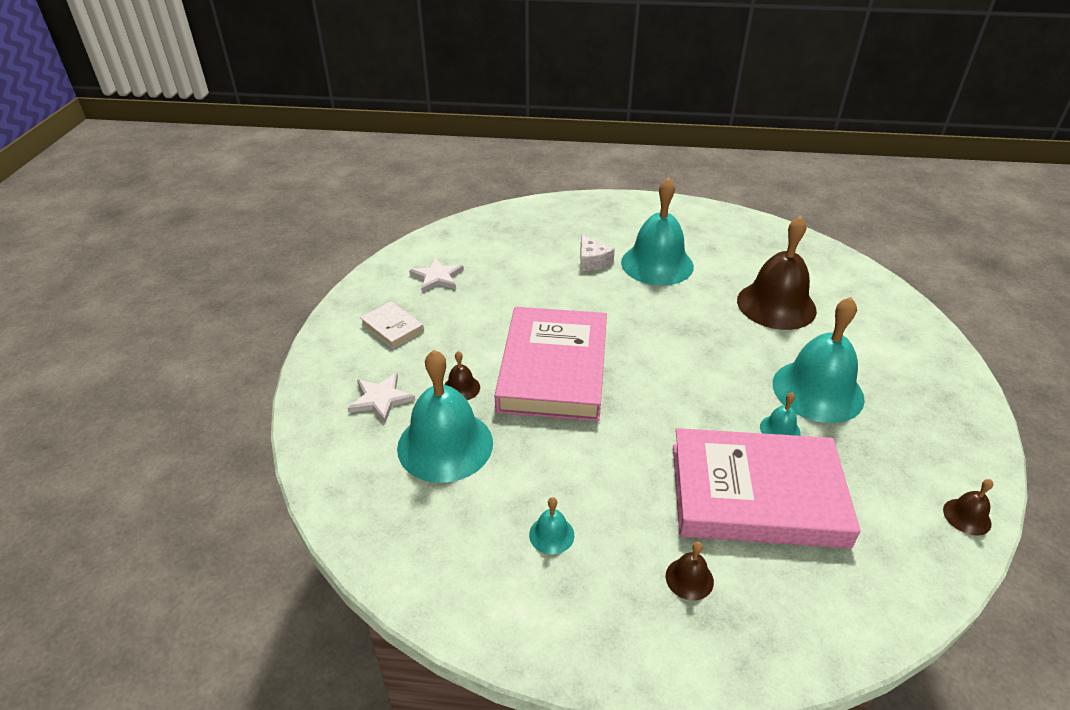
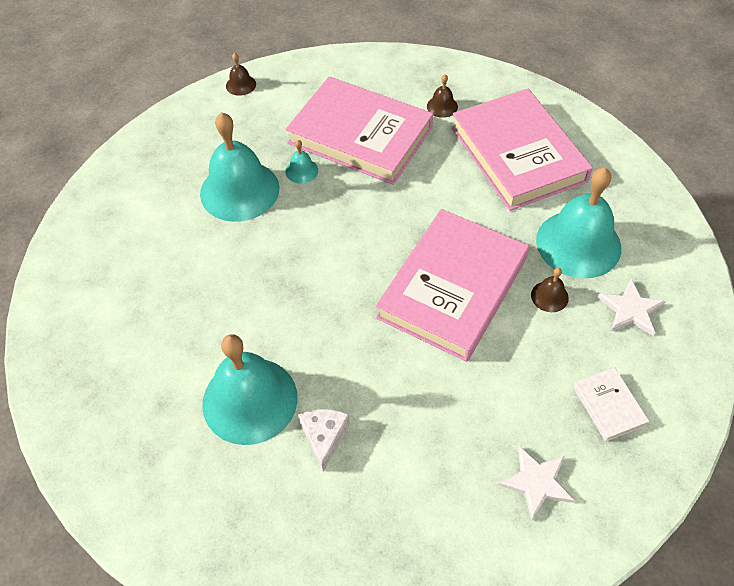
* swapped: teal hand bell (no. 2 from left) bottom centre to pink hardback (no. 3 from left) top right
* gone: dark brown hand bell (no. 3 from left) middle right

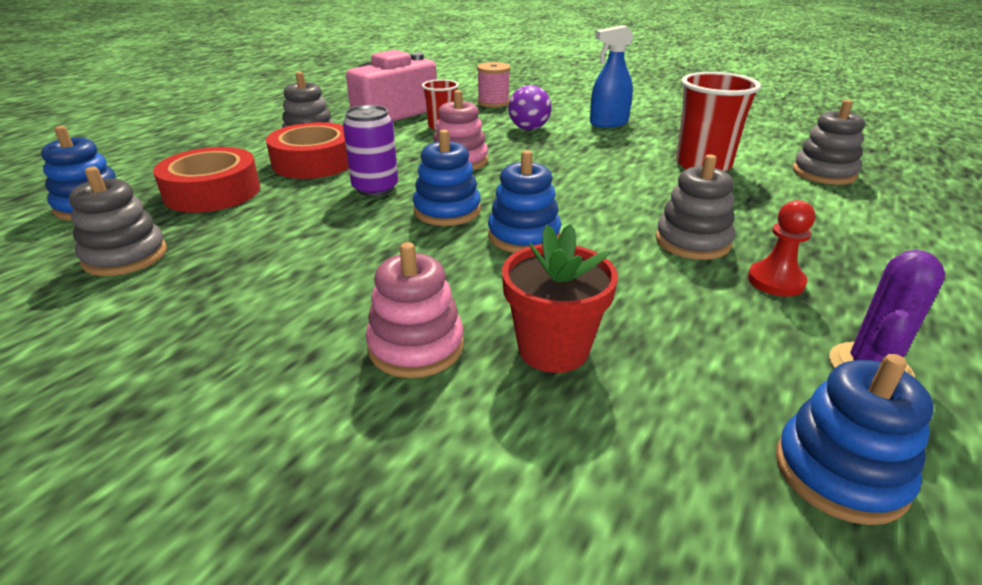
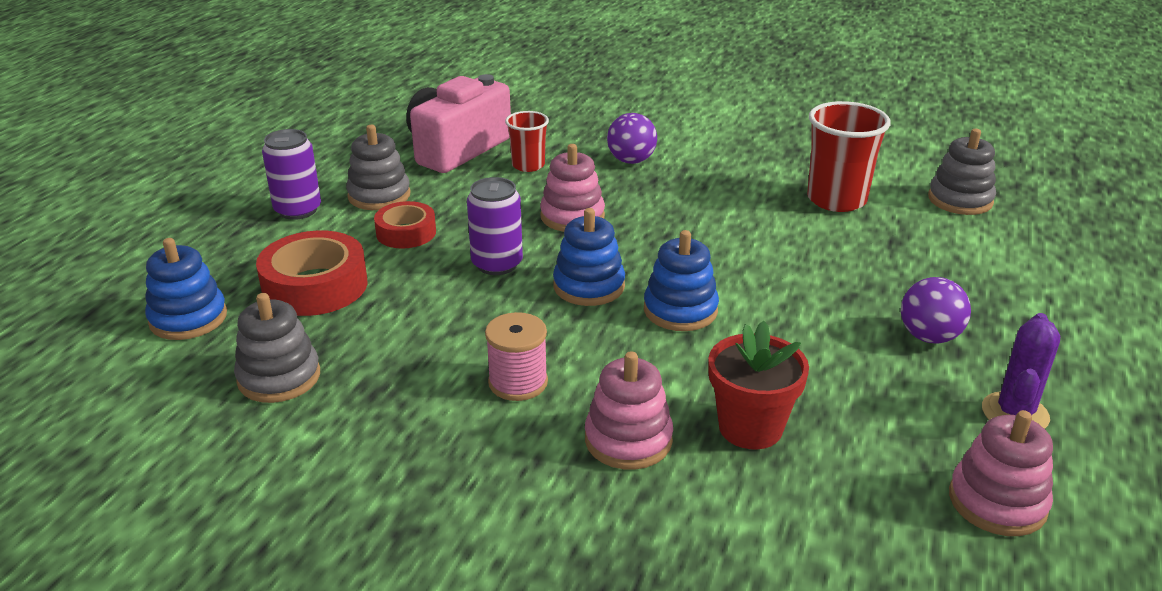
* scaled: crimson sticky tape (no. 2 from left) top left = centre x0.62
* shifted: pink reel of thread top centre to centre
* gone: royal blue spray bottle top centre
* gone: ash-grey stacking toy (no. 3 from left) middle right
* swapped: crimson pawn middle right to purple sphere (no. 2 from left) middle right
* repainted: royal blue stacking toy (no. 4 from left) bottom right to pink stacking toy (no. 3 from left) bottom right
* new: purple can (no. 1 from left) top left

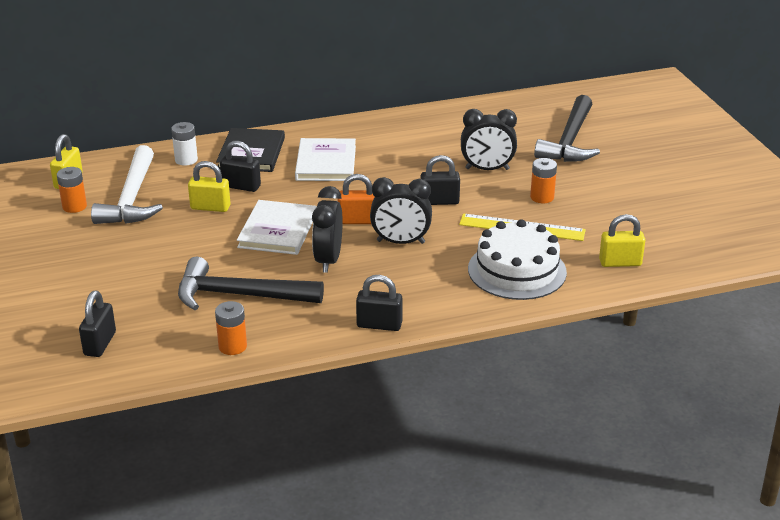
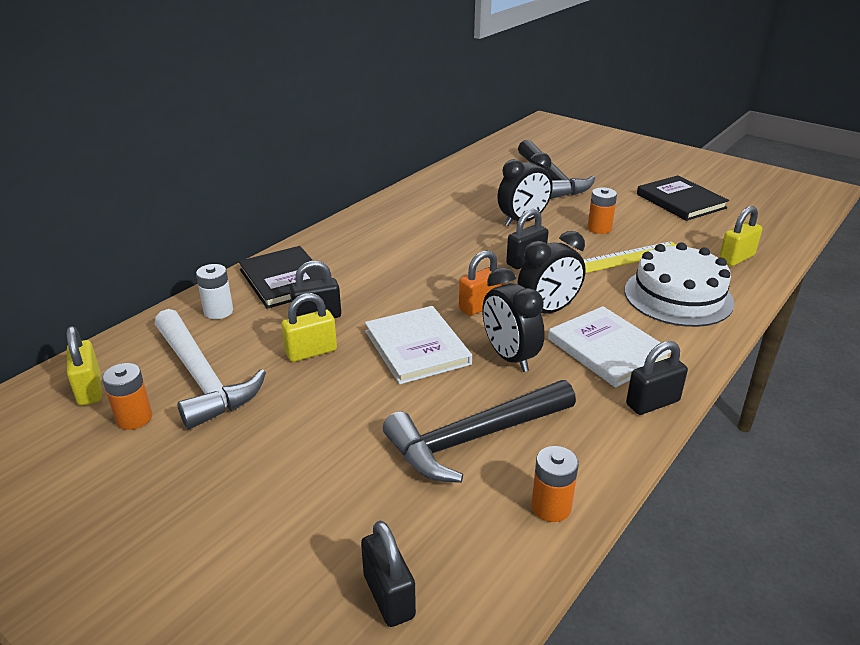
* shifted: white hardback (no. 2 from left) top centre to middle right
* new: black hardback (no. 2 from left) top right

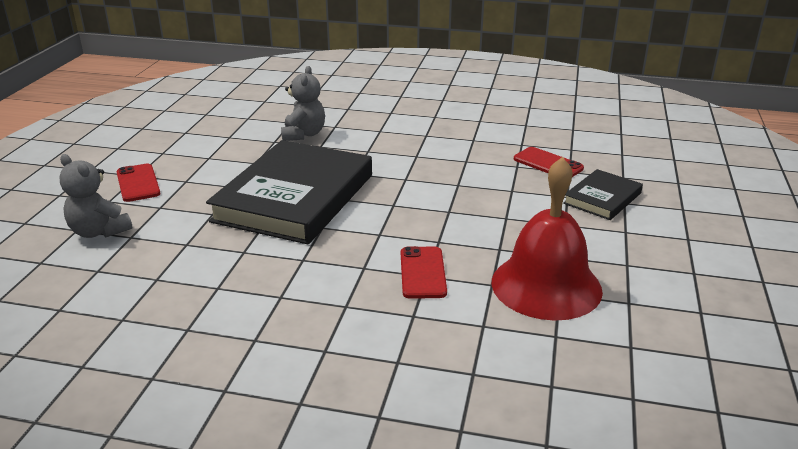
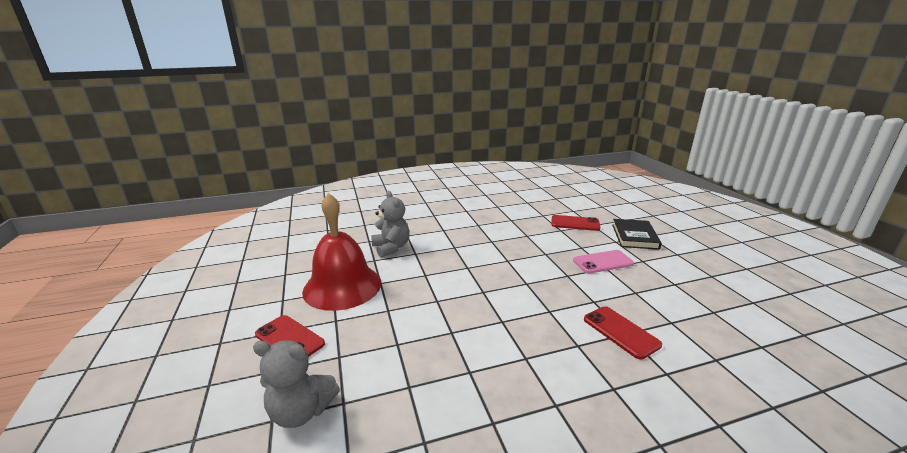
* gone: black hardback (no. 1 from left) centre
* shifted: crimson hand bell middle right to centre
* new: pink mobile phone centre

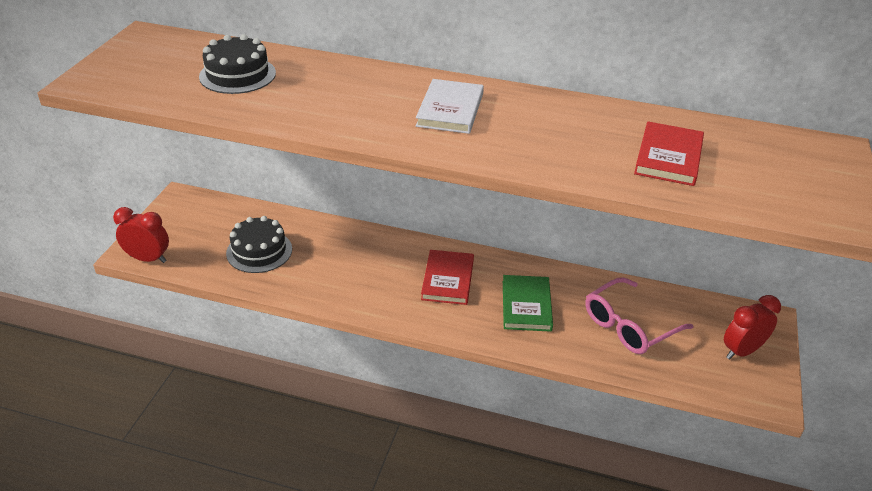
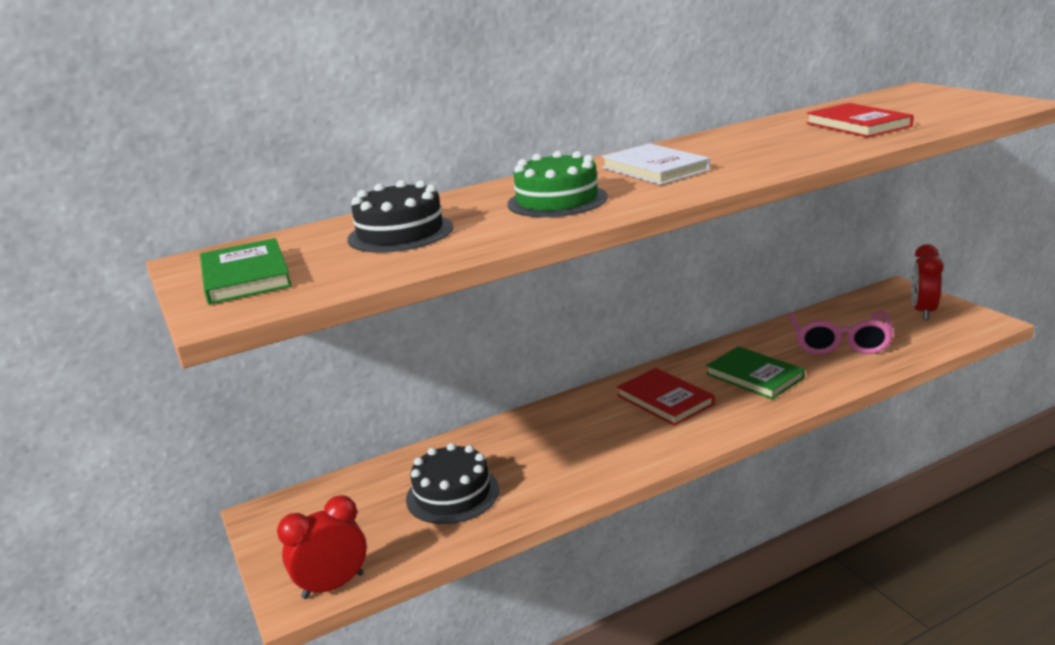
* new: leaf-green hardback (no. 1 from left) middle left
* new: leaf-green cake top centre

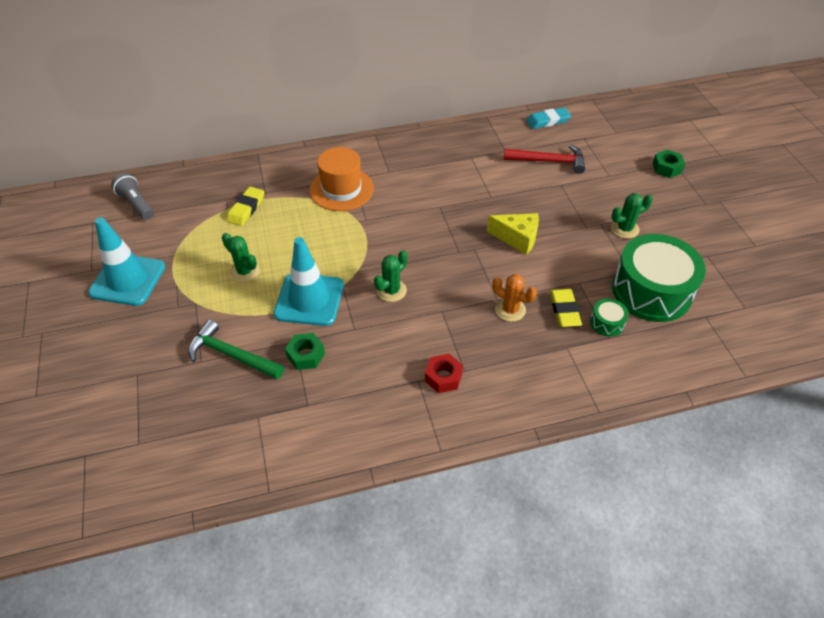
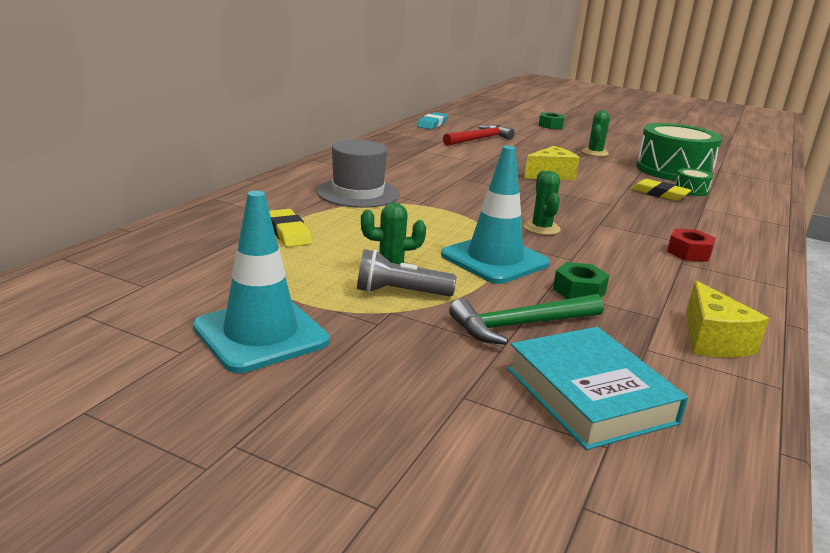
* shifted: ash-grey pocket torch top left to centre
* repainted: orange-coloured hat top centre to ash-grey hat top centre
* gone: orange-coloured saguaro cactus centre
* new: teal hardback bottom right
* new: golden piece of cheese (no. 2 from left) middle right

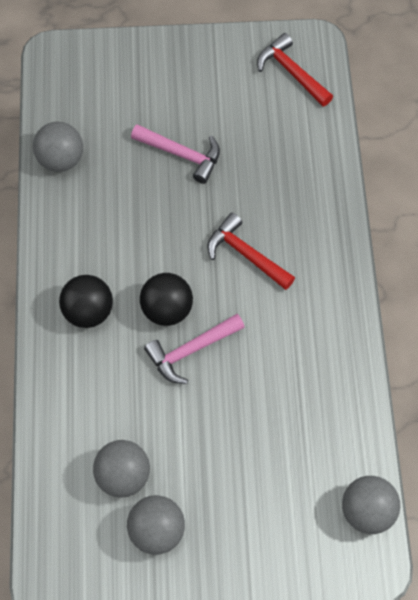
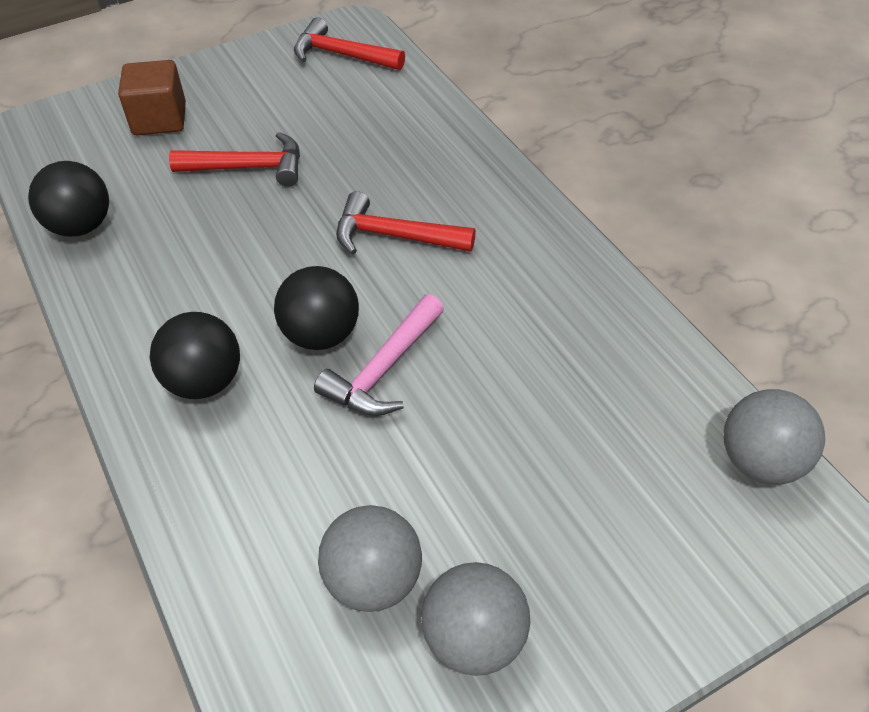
* repainted: ash-grey sphere (no. 1 from left) top left to black sphere (no. 1 from left) top left
* repainted: pink claw hammer (no. 1 from left) top centre to crimson claw hammer (no. 1 from left) top left
* new: dark brown cube top left

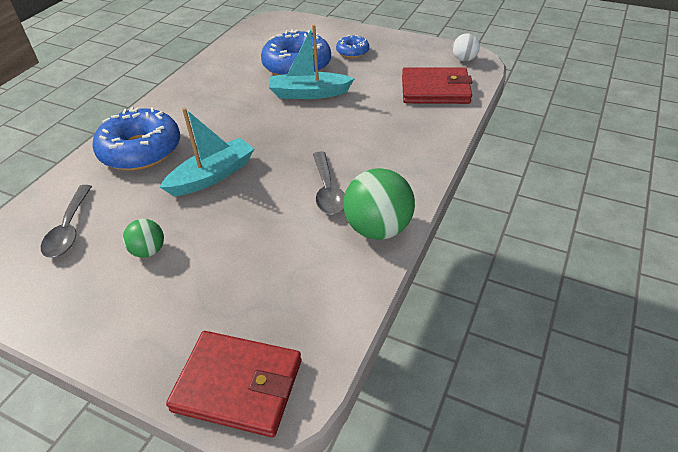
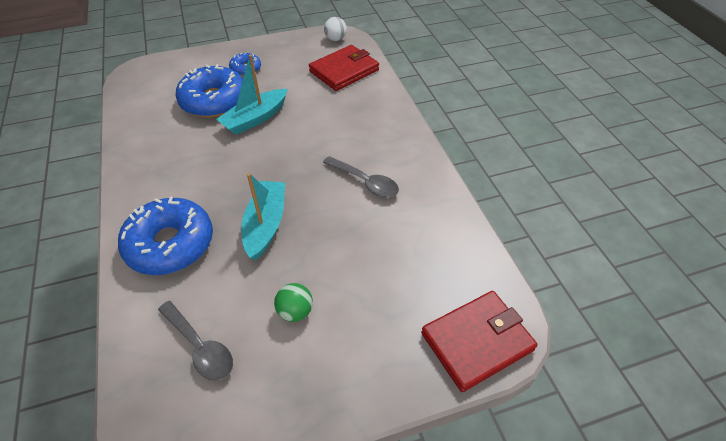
* gone: leaf-green sphere (no. 2 from left) centre

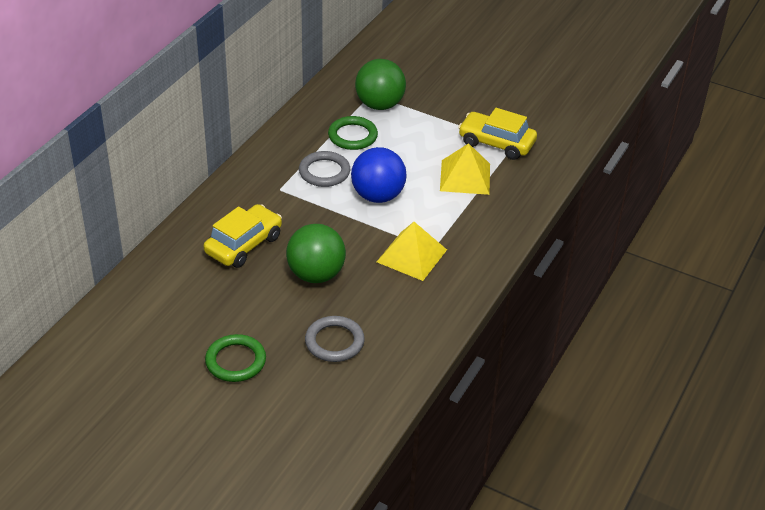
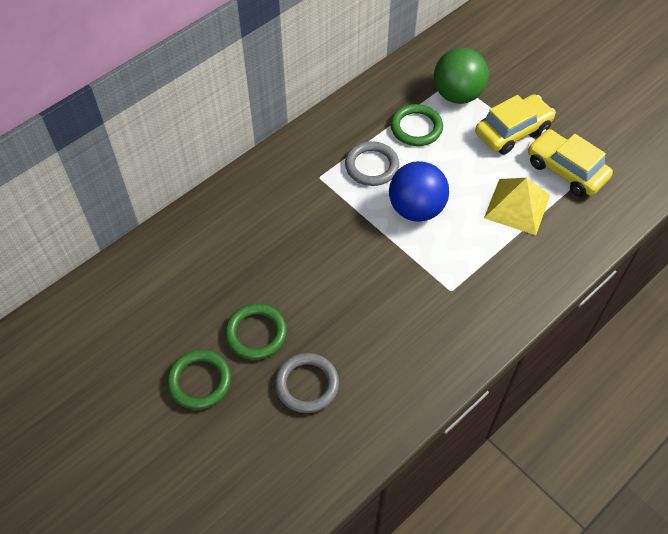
* shifted: golden toy car (no. 1 from left) middle left to top right
* gone: leaf-green sphere (no. 1 from left) centre
* gone: golden solid pyramid (no. 1 from left) centre
* new: leaf-green hoop (no. 2 from left) centre

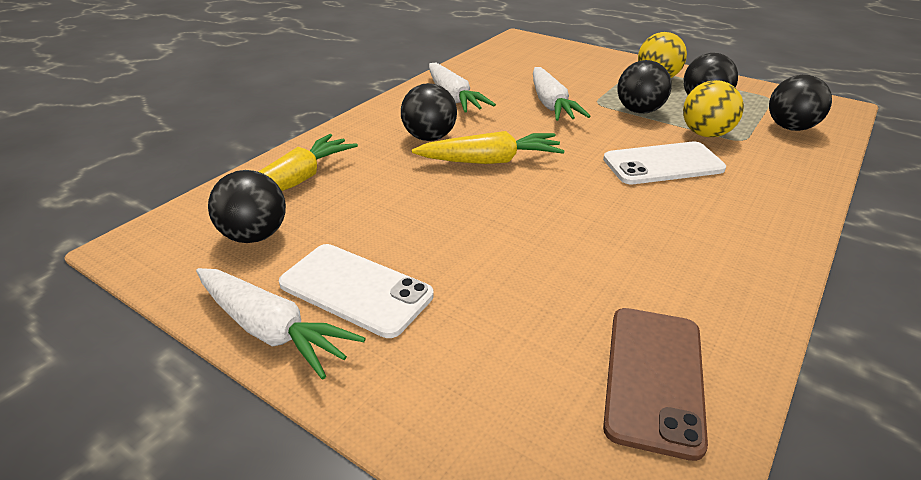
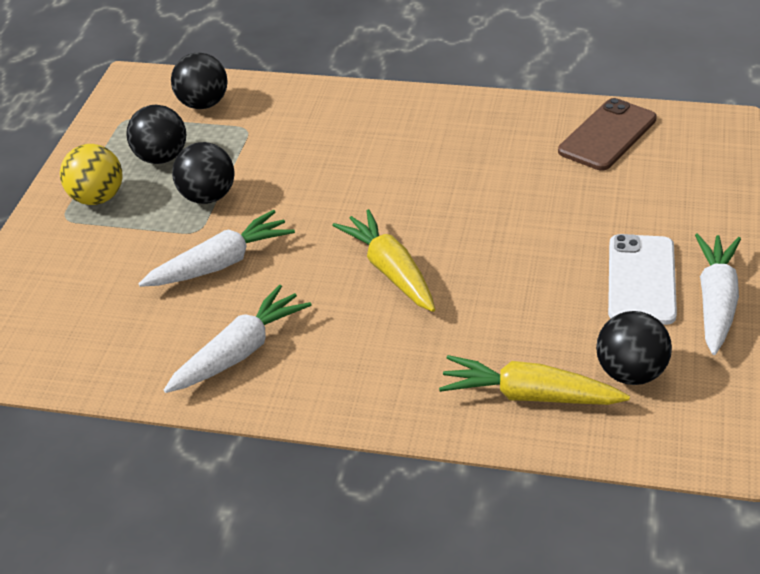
* gone: black sphere (no. 2 from left) top centre
* gone: white mobile phone (no. 2 from left) middle right
* rotated: dark brown mobile phone bottom right = top right 45 degrees counterclockwise
* gone: golden sphere (no. 2 from left) top right

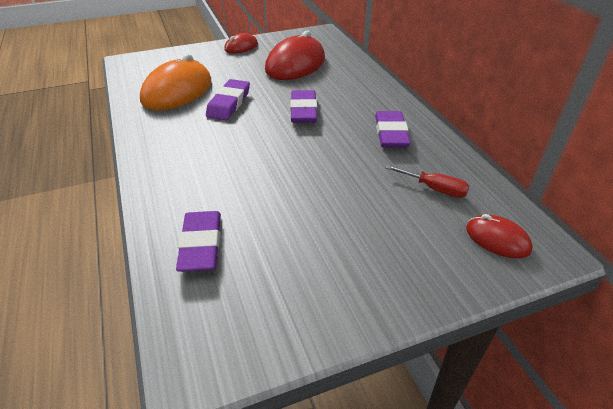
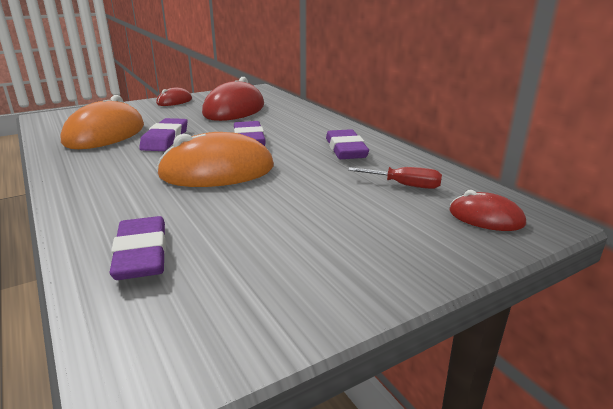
* new: orange-coloured PC mouse (no. 2 from left) centre

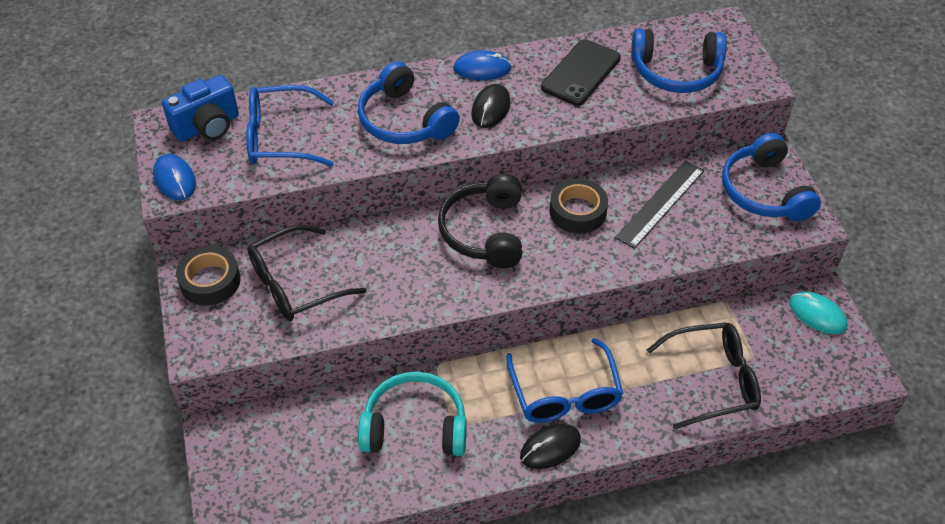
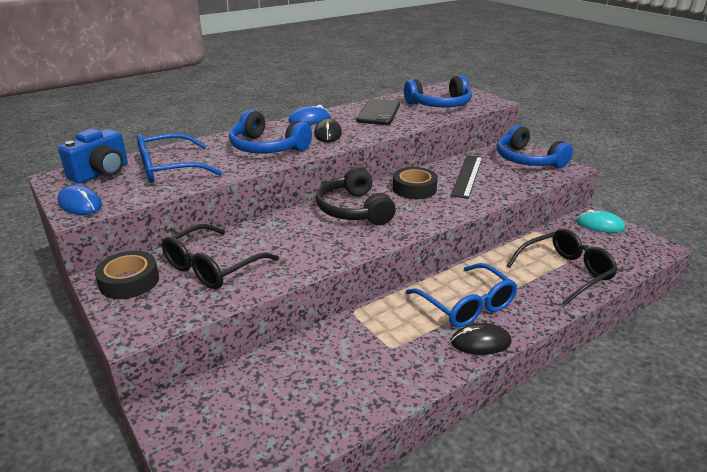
* gone: teal headset bottom centre
* rotated: black PC mouse (no. 2 from left) bottom centre = bottom right 45 degrees clockwise

